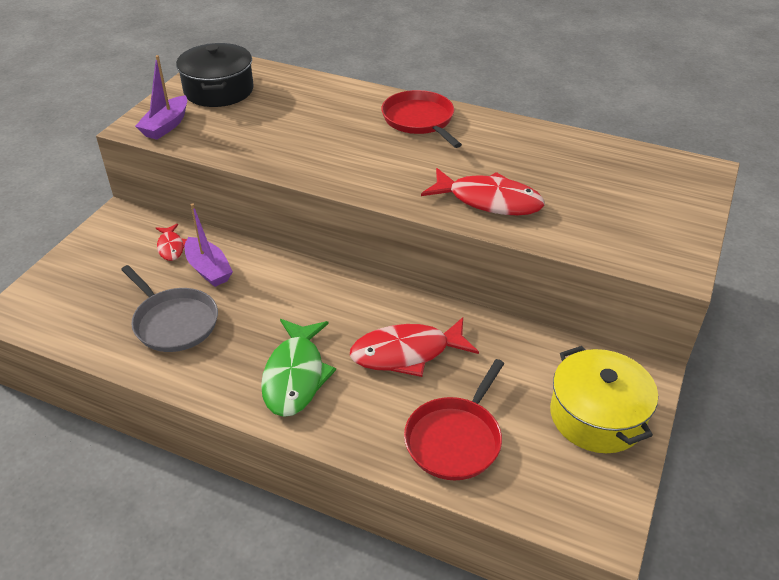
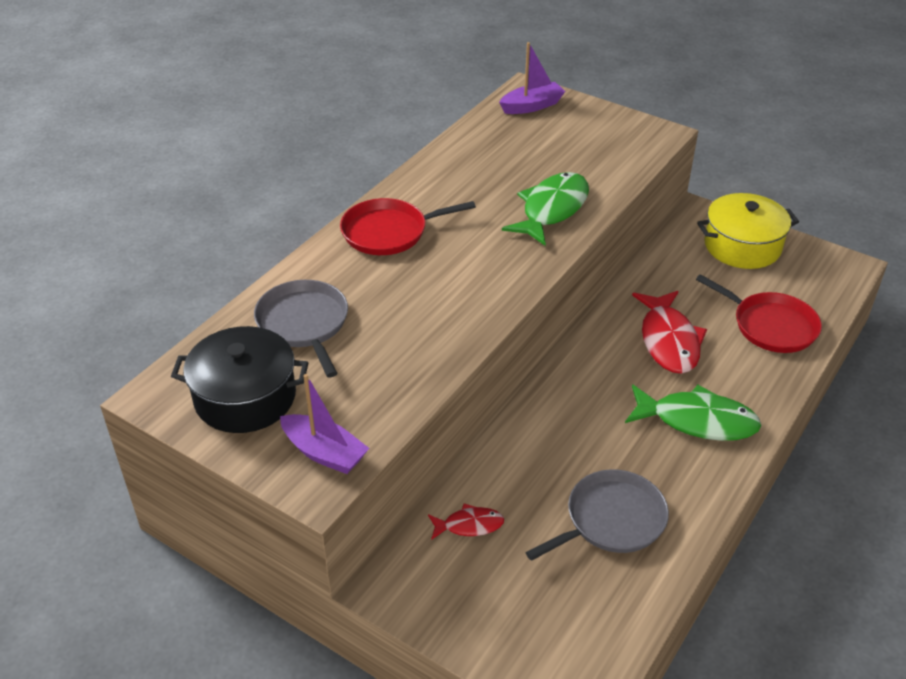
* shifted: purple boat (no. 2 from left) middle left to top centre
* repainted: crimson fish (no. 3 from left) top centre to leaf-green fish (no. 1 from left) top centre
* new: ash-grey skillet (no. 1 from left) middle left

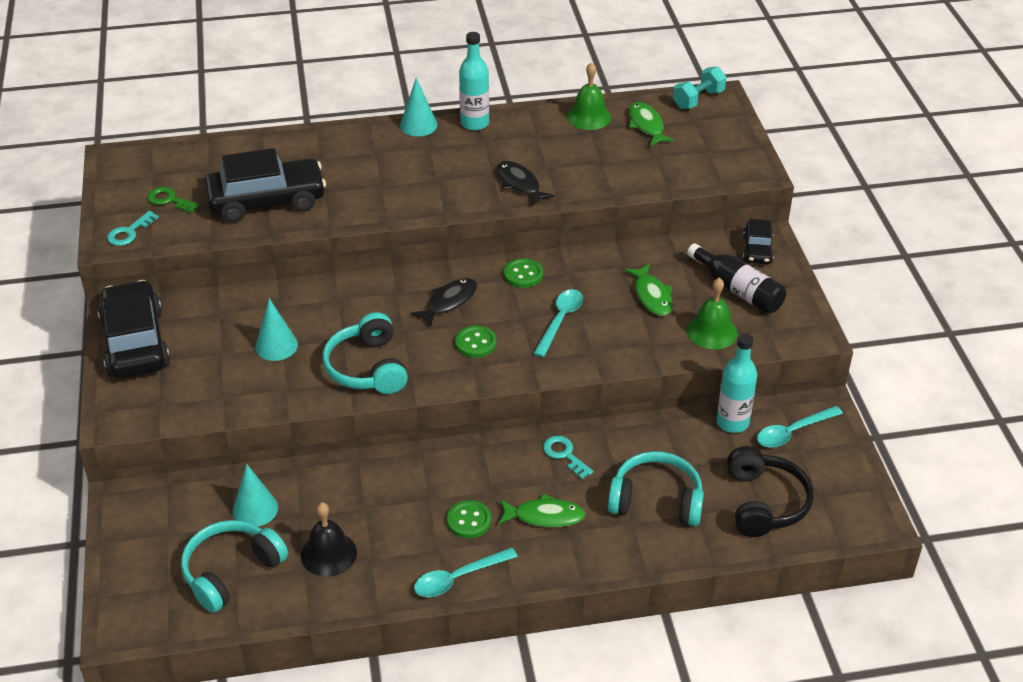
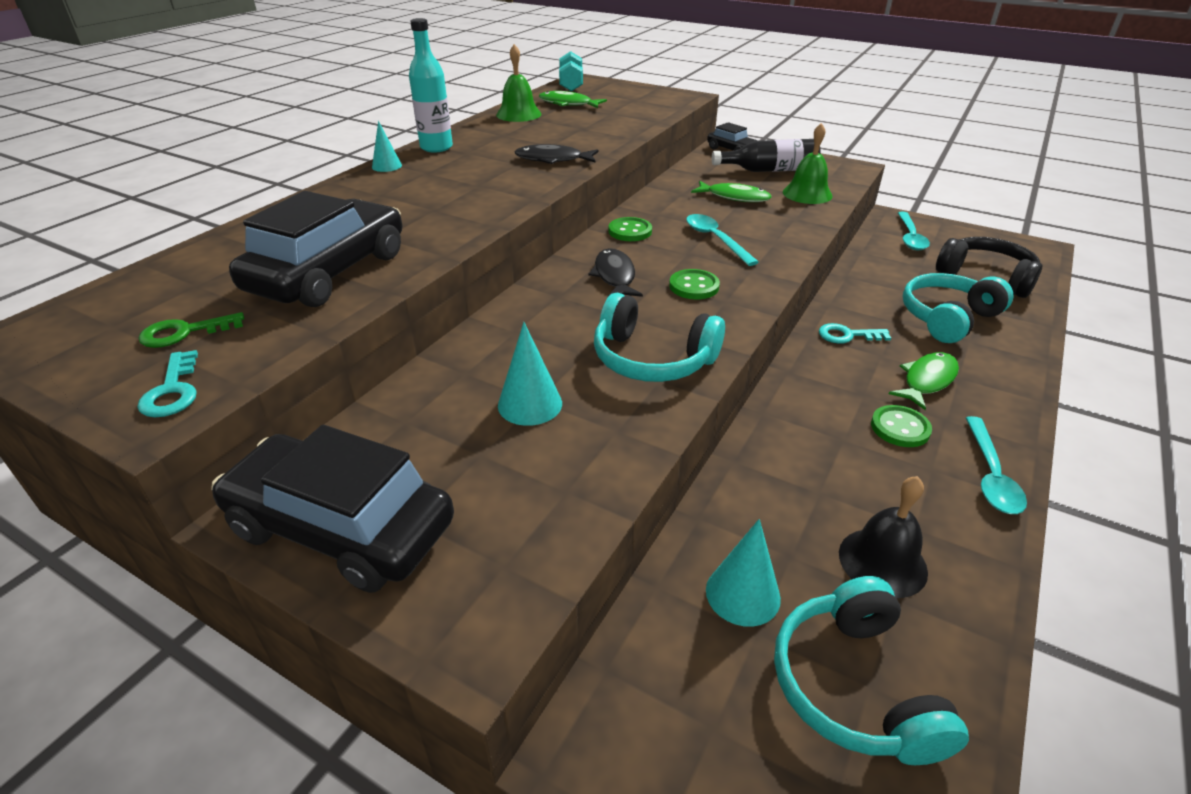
* scaled: teal cone (no. 3 from left in the first image) top centre = top left x0.66
* gone: teal flask (no. 2 from left) middle right

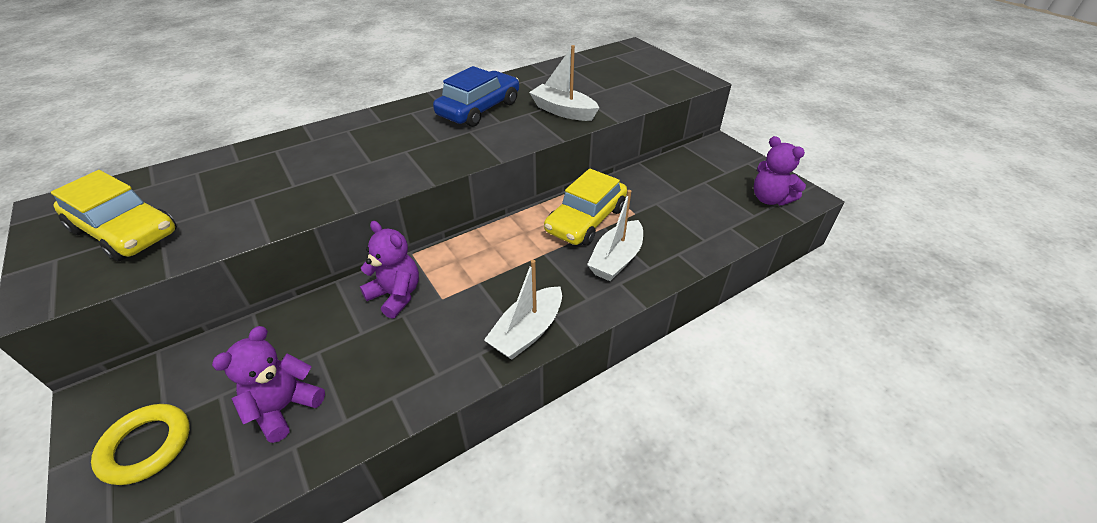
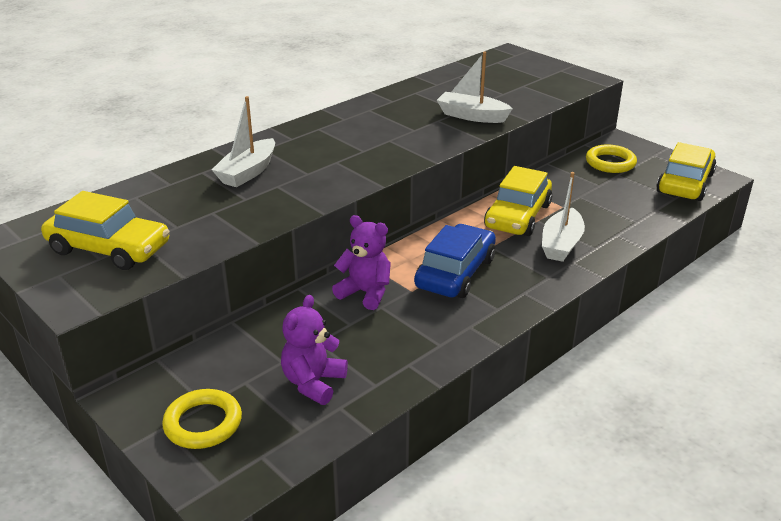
* shifted: royal blue toy car top centre to centre
* shifted: white boat (no. 1 from left) centre to top left
* swapped: purple stuffed bear (no. 3 from left) top right to golden toy car (no. 3 from left) top right
* new: golden hoop (no. 2 from left) top right

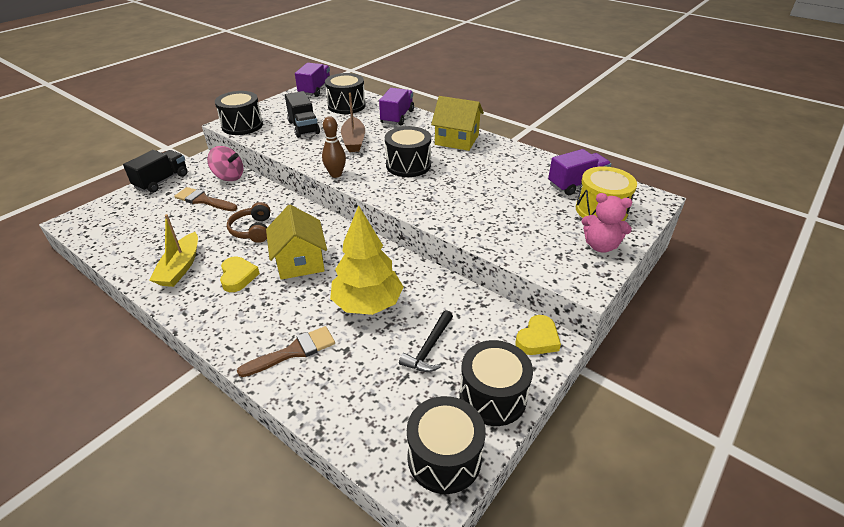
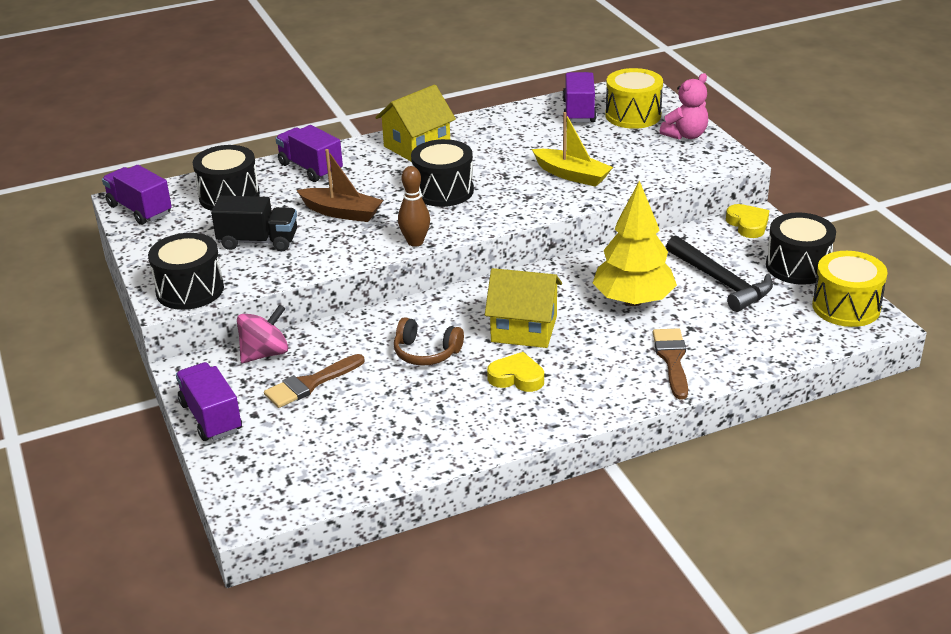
* repainted: black lorry (no. 1 from left) top left to purple lorry (no. 2 from left) middle left
* shifted: golden boat middle left to top centre
* scaled: black claw hammer centre = middle right x1.50
* repainted: black drum (no. 4 from left) bottom centre to golden drum (no. 2 from left) middle right

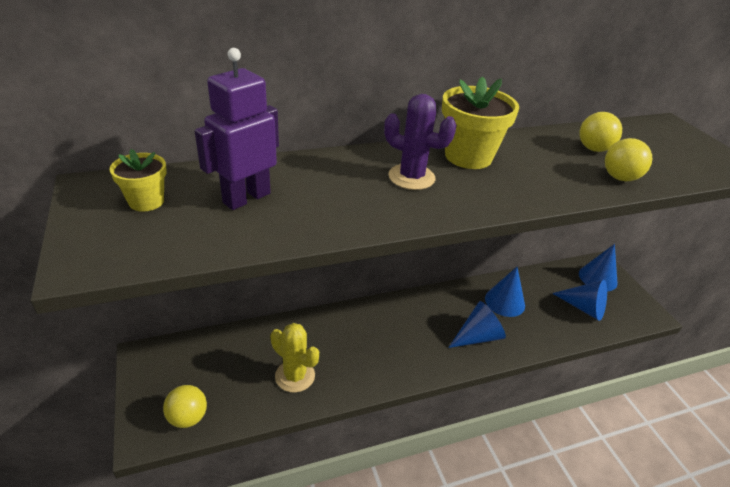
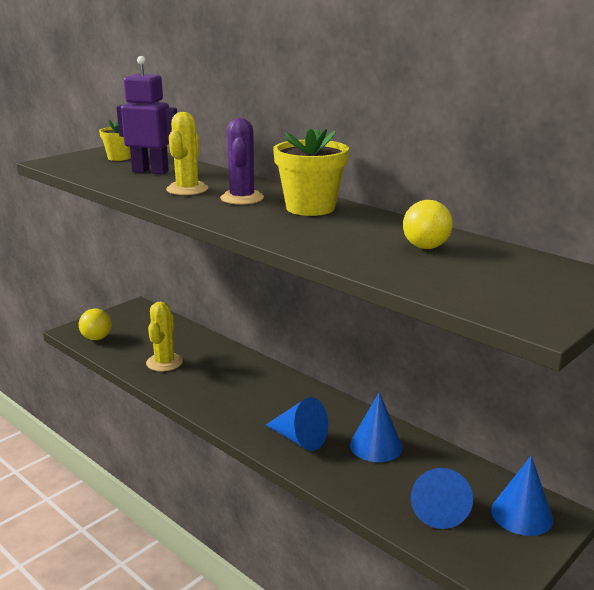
* gone: golden sphere (no. 3 from left) top right
* new: golden saguaro cactus (no. 2 from left) top left

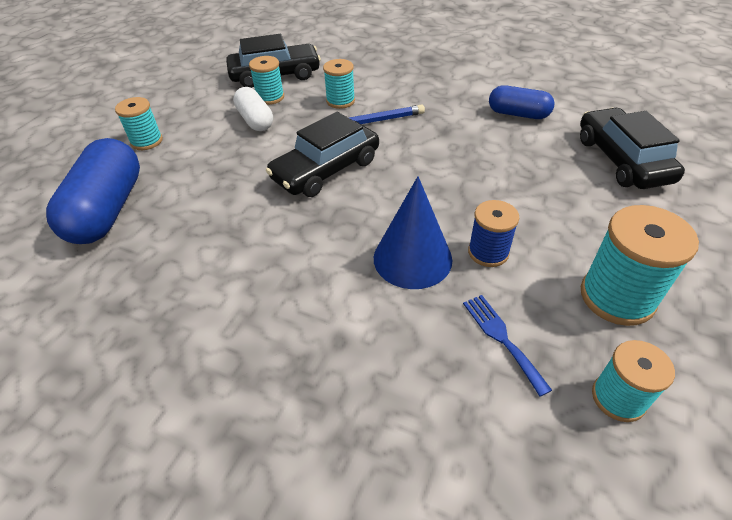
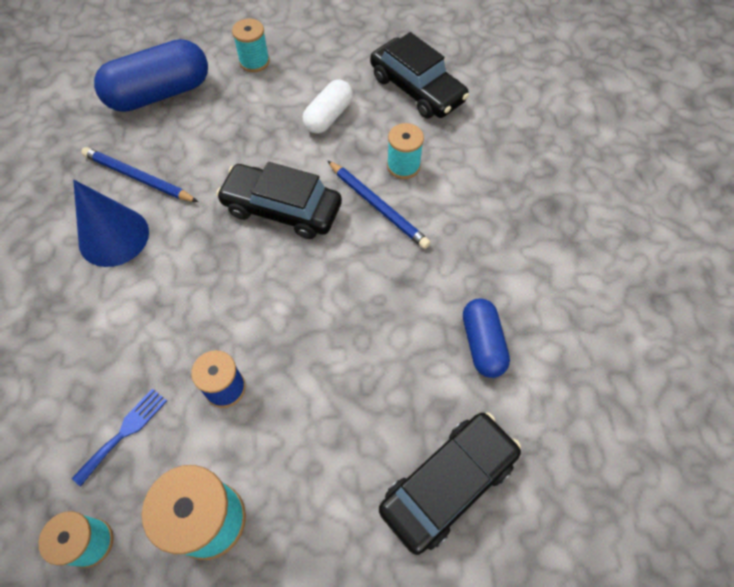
* gone: teal reel of thread (no. 2 from left) top centre
* shifted: royal blue cone centre to middle left
* new: royal blue lead pencil (no. 1 from left) top left

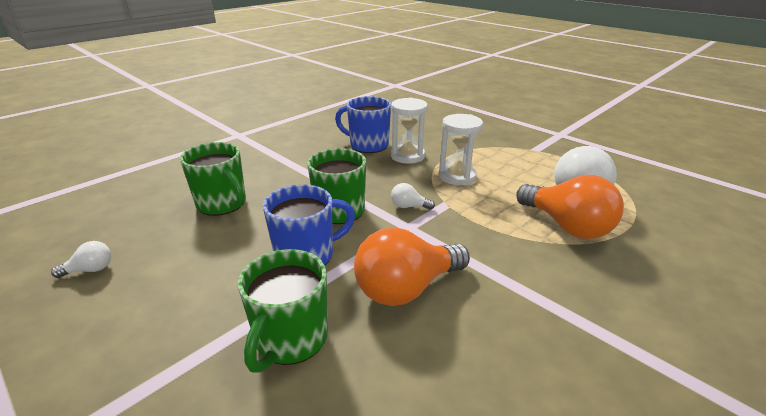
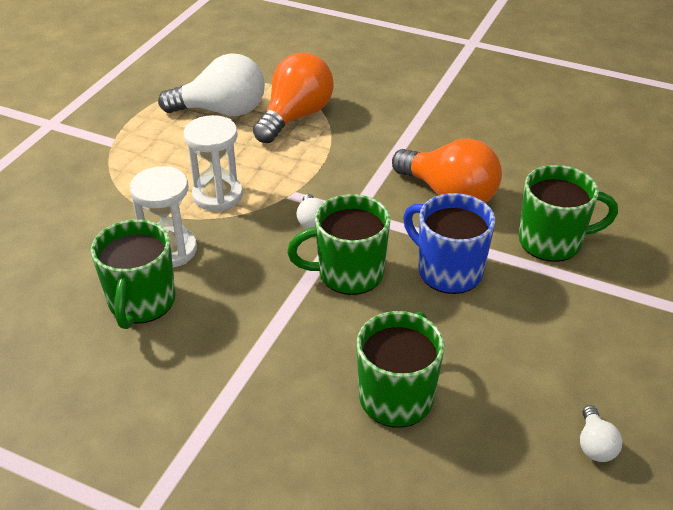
* rotated: white lightbulb (no. 1 from left in the first image) middle left = bottom right 135 degrees counterclockwise
* repainted: royal blue tea mug (no. 2 from left) top centre to leaf-green tea mug (no. 1 from left) middle left

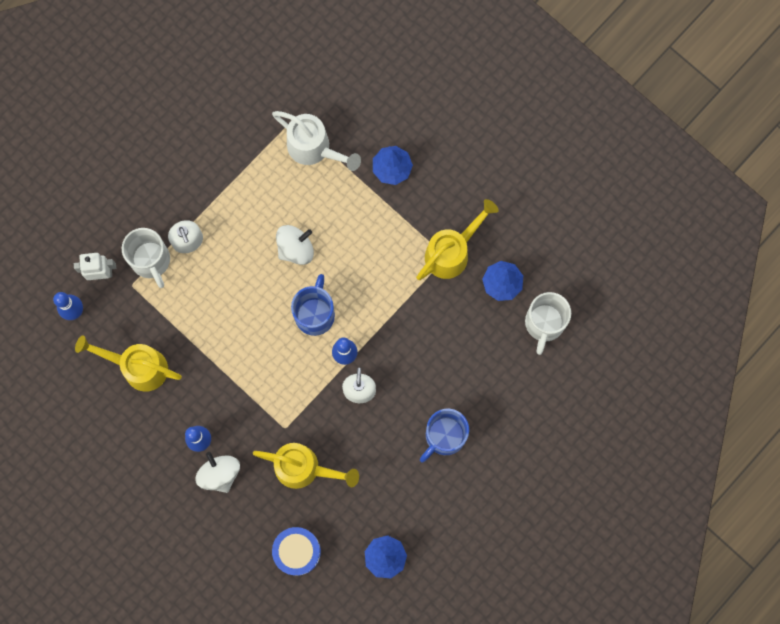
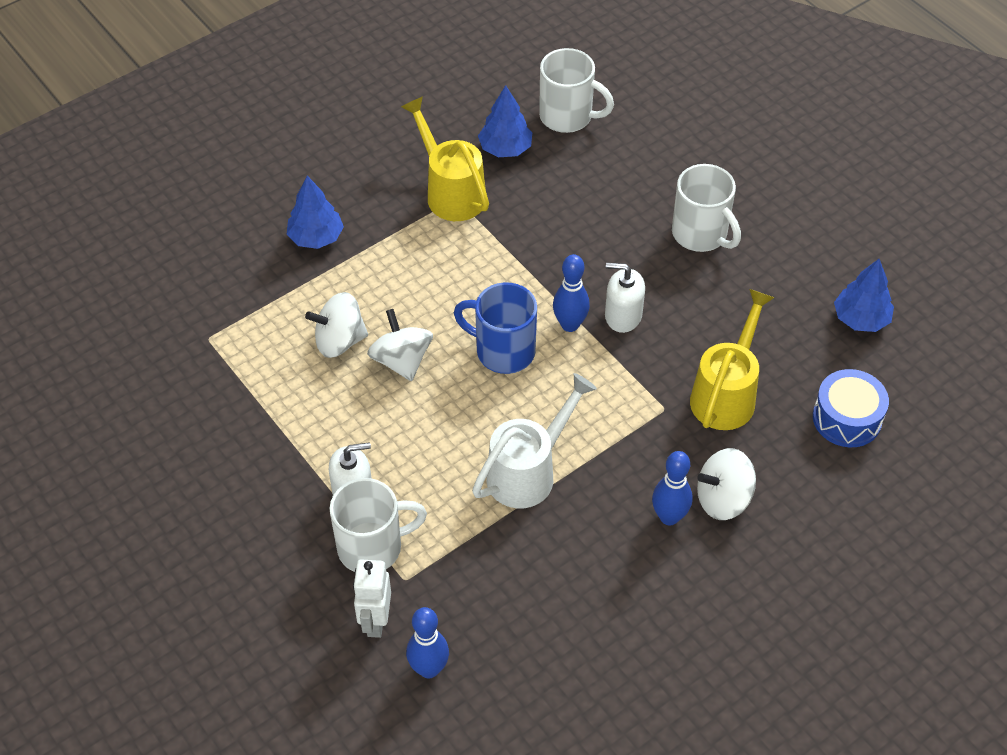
* gone: golden sprinkling can (no. 1 from left) middle left
* shifted: white sprinkling can top centre to centre
* repainted: royal blue tea mug (no. 2 from left) bottom centre to white tea mug (no. 3 from left) top right
* new: white spinning top (no. 1 from left) centre

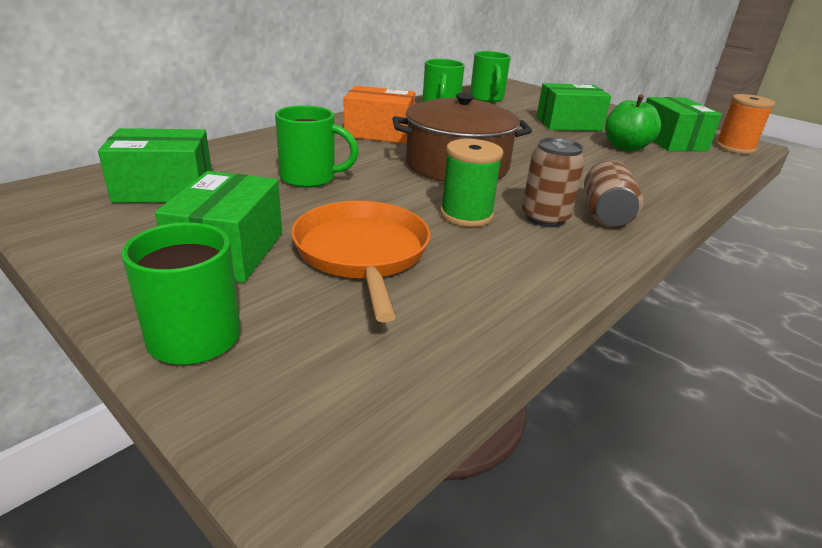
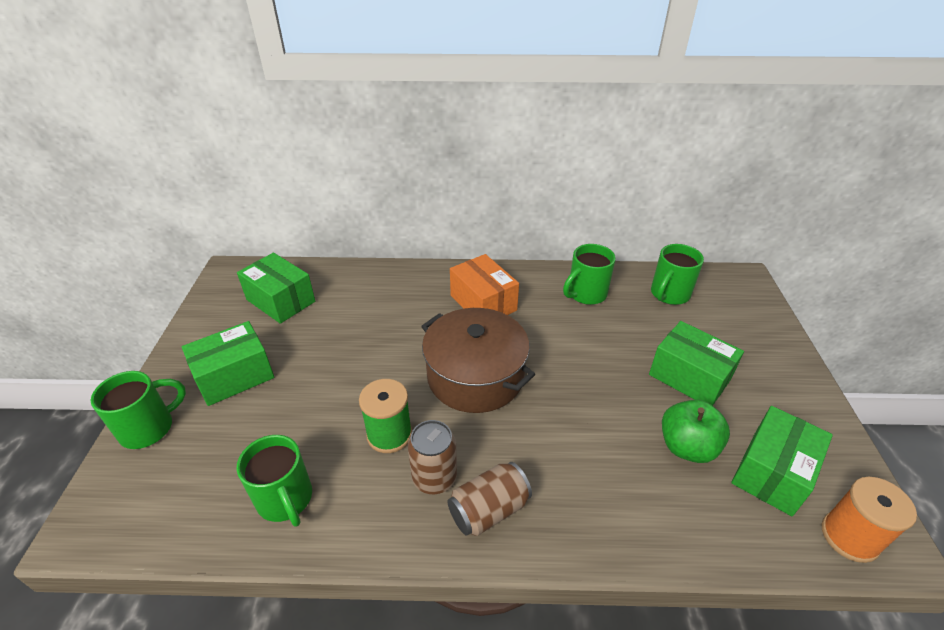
* shifted: leaf-green tea mug (no. 2 from left) top centre to bottom left
* gone: orange-coloured skillet centre

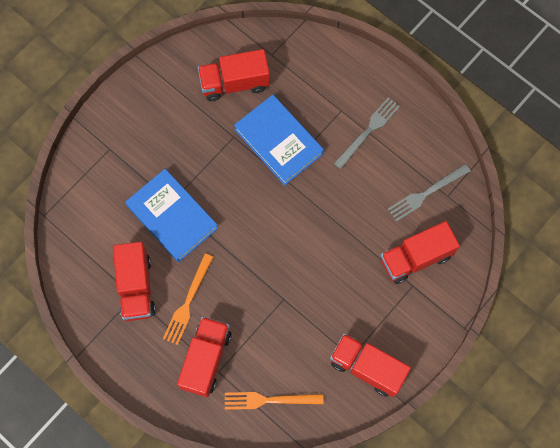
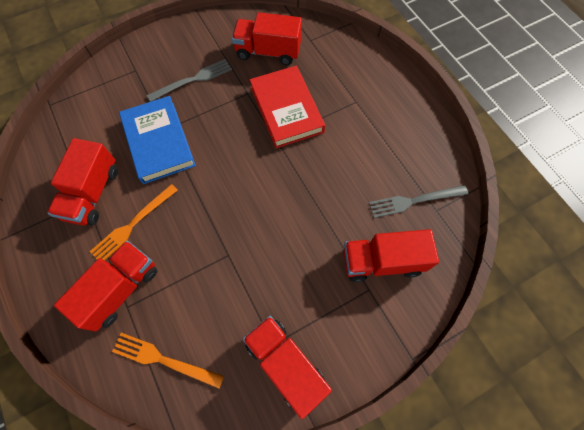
* repainted: royal blue hardback (no. 2 from left) top centre to crimson hardback top centre
* shifted: ash-grey table fork (no. 1 from left) top centre to top left

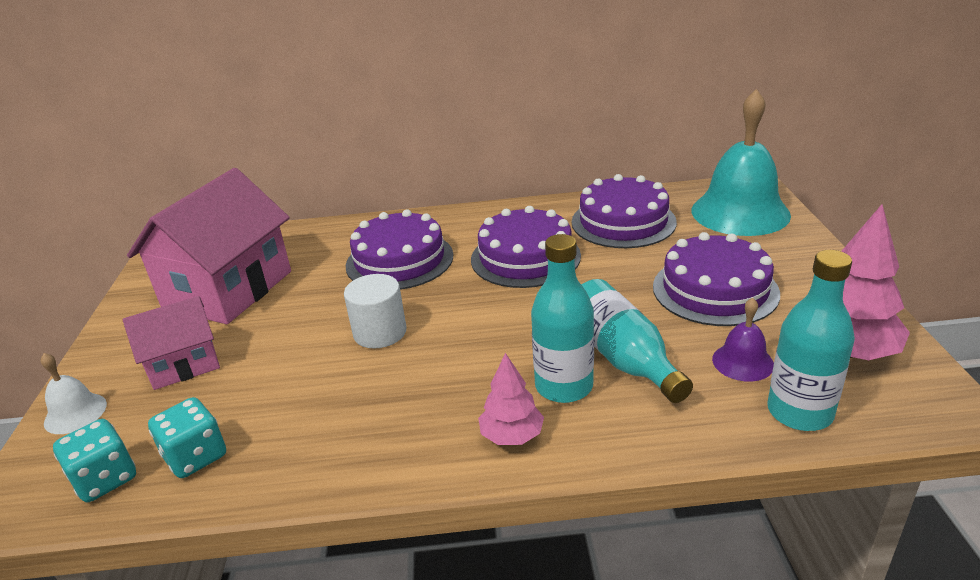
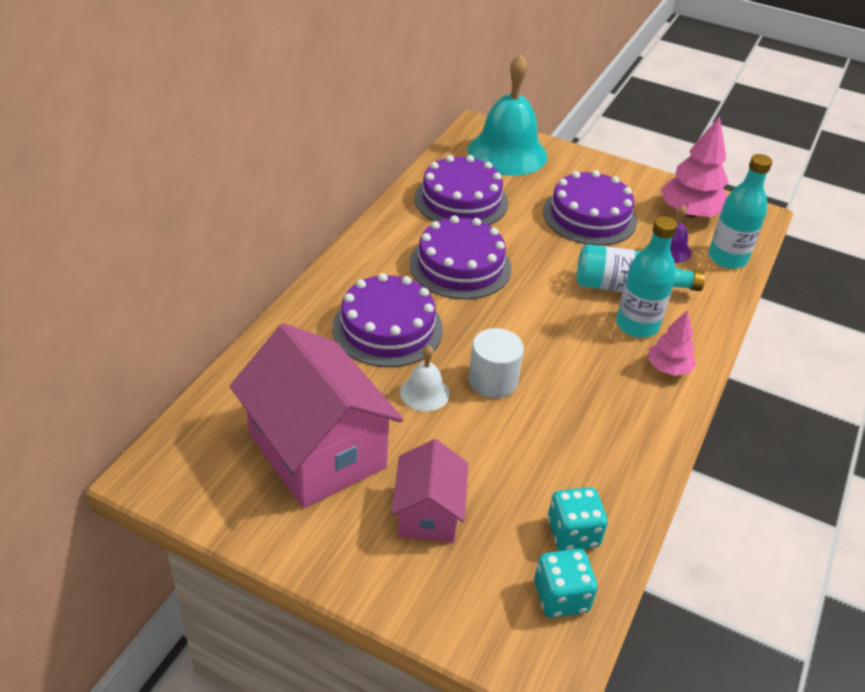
* shifted: white hand bell bottom left to centre

